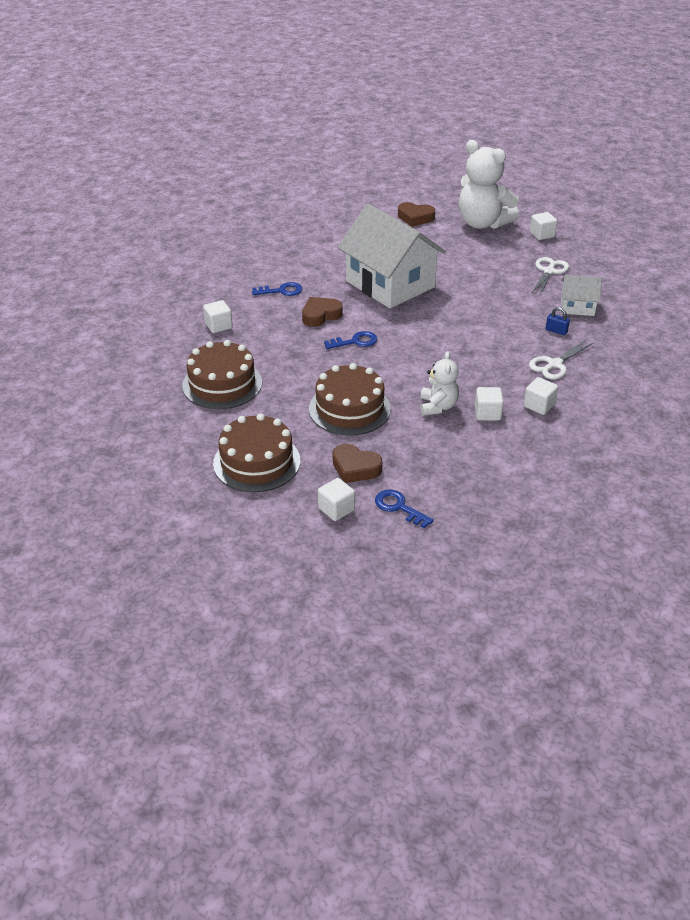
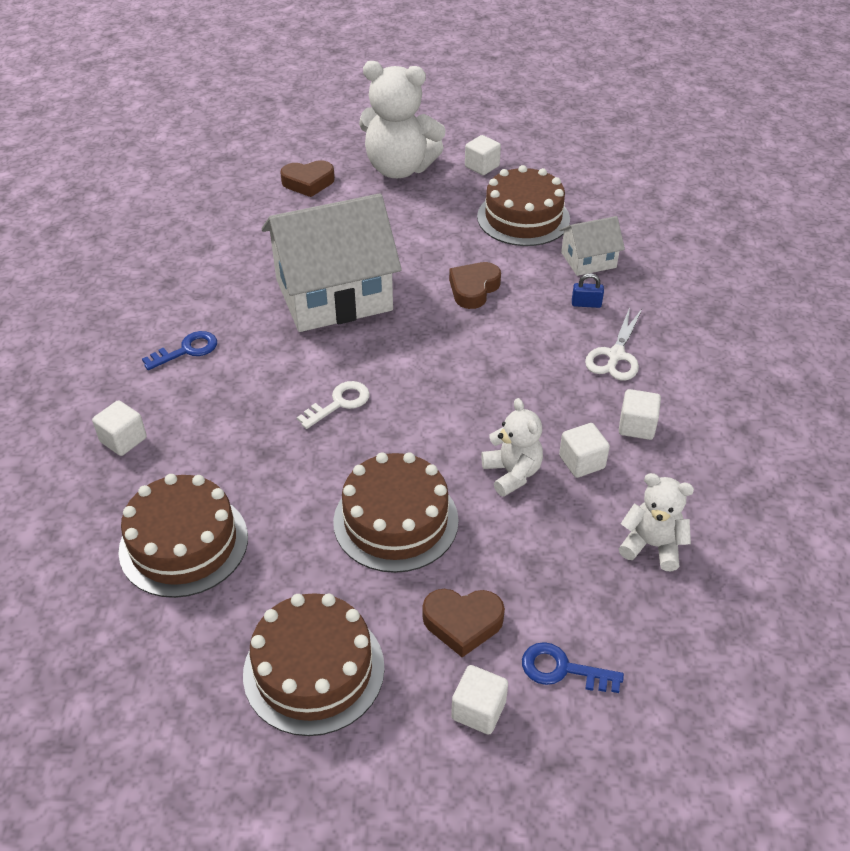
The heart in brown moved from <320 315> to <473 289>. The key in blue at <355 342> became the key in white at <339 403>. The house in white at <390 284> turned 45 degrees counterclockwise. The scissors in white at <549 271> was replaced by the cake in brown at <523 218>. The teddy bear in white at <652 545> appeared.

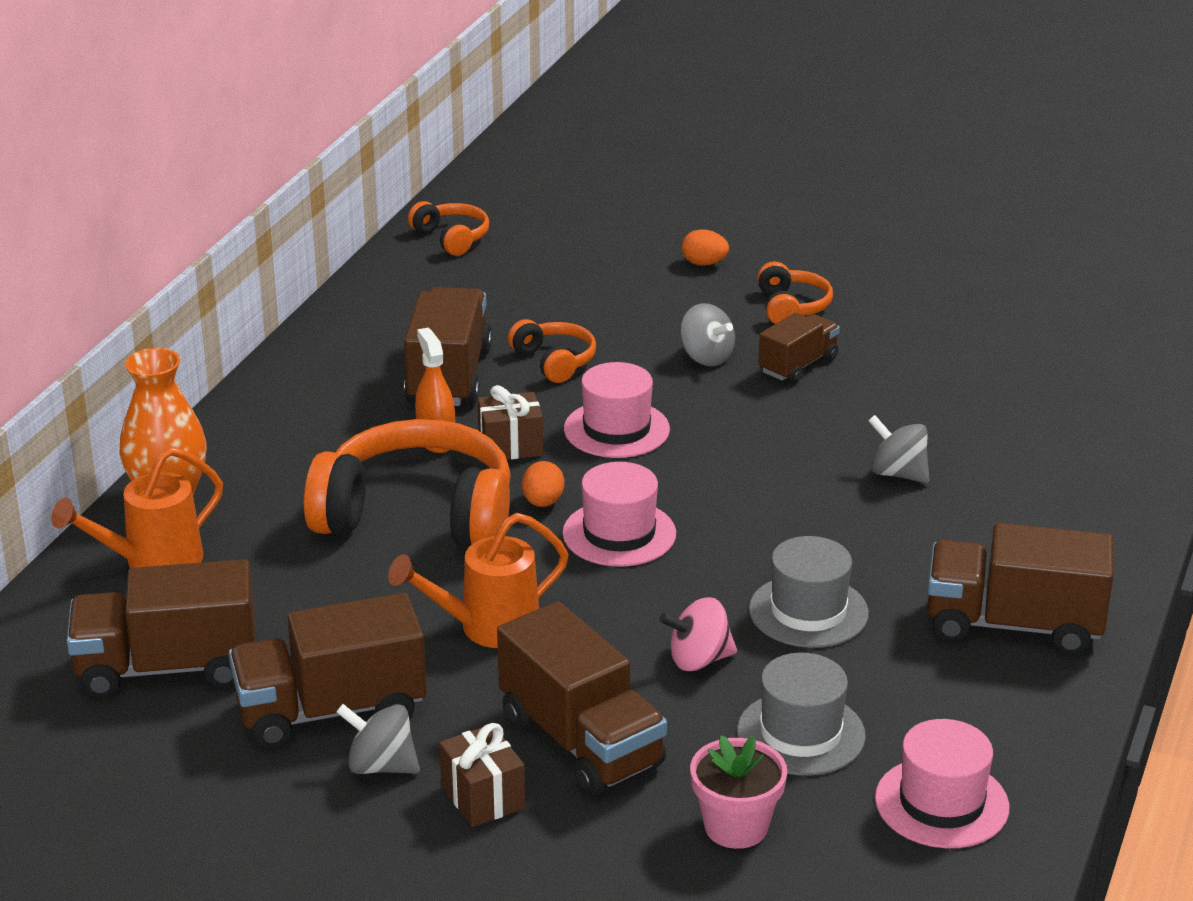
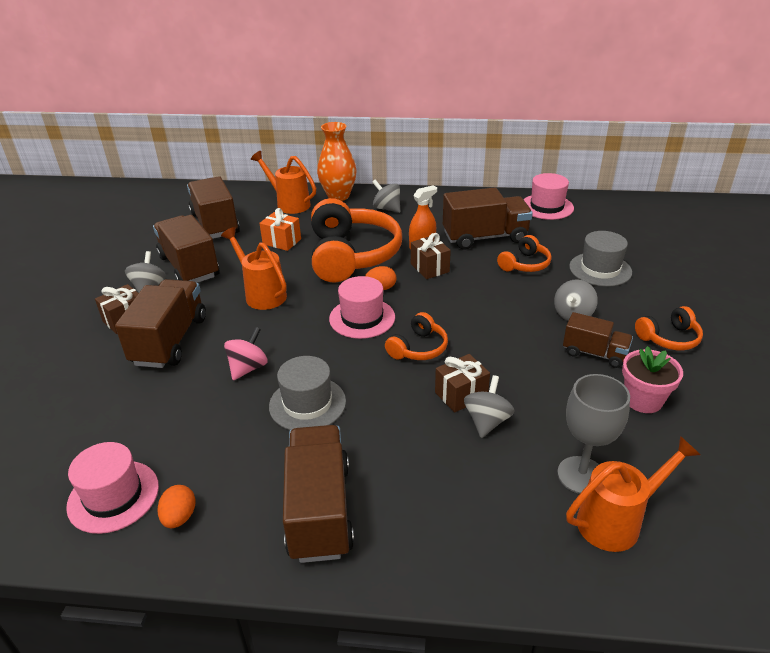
The headphones in orange moved from <451 238> to <418 348>. The truck in brown at <581 742> turned 150 degrees clockwise. The hat in pink moved from <616 429> to <547 207>. The spinning top in pink at <699 660> turned 60 degrees clockwise. The egg in orange moved from <704 263> to <179 517>. The flower pot in pink moved from <736 827> to <643 400>. The hat in grey moved from <800 733> to <600 269>. The gift in orange at <282 241> appeared. The spinning top in grey at <387 208> appeared. The gift in brown at <461 395> appeared. The goblet in grey at <581 475> appeared. The watering can in orange at <616 521> appeared.

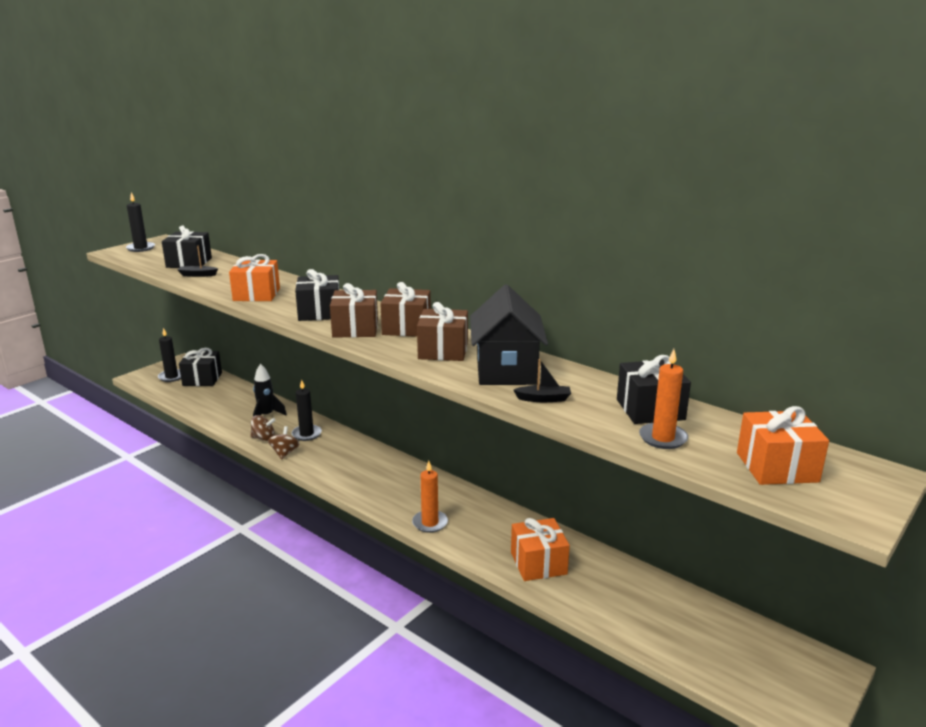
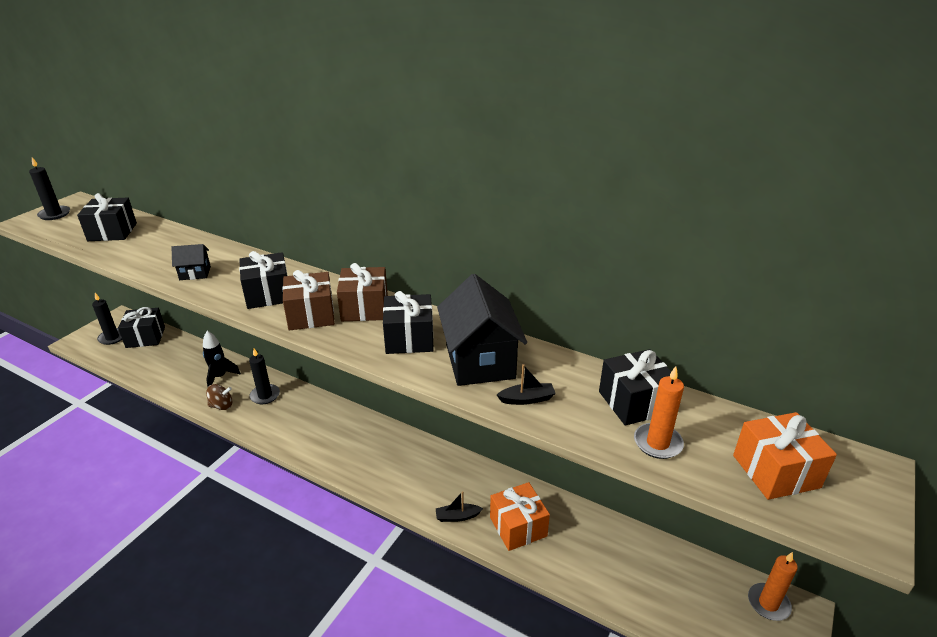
The boat in black moved from <197 275> to <457 516>. The gift in orange at <256 294> was replaced by the house in black at <195 273>. The spinning top in brown at <284 453> disappeared. The candle in orange moved from <430 523> to <768 603>. The gift in brown at <443 351> became the gift in black at <409 338>.

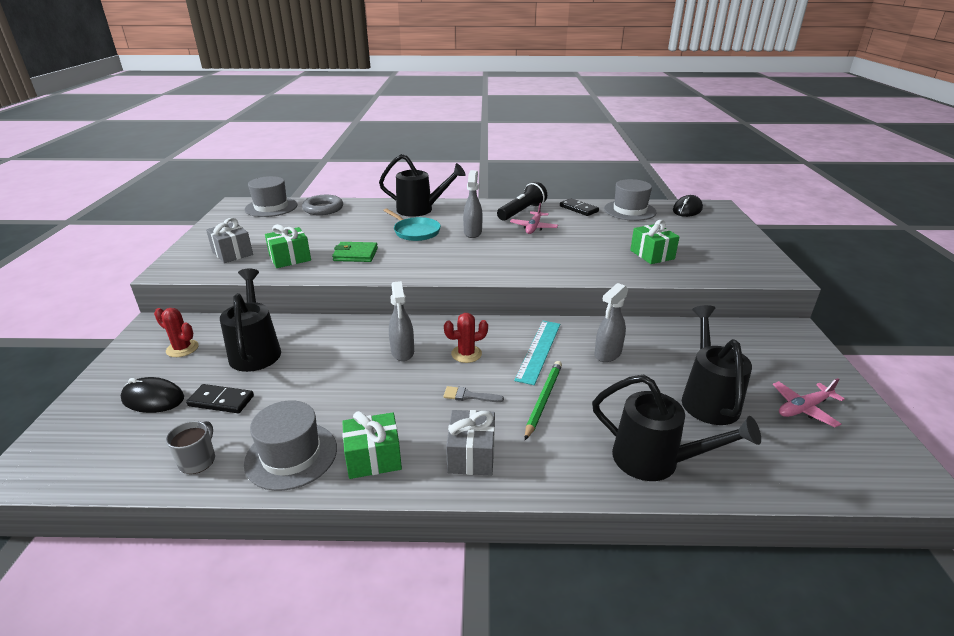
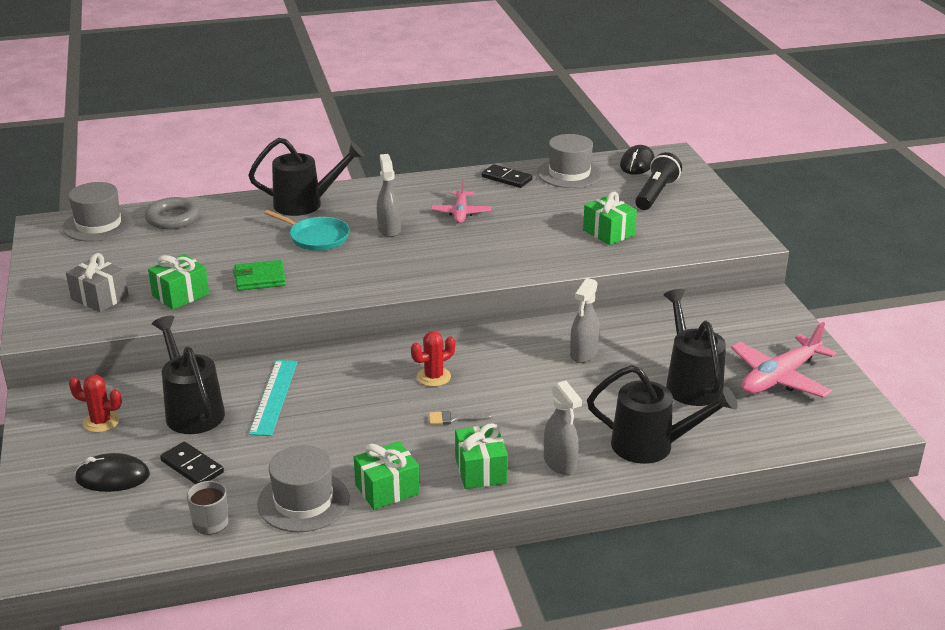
The domino in black at <221 401> turned 45 degrees clockwise. The spray bottle in grey moved from <402 352> to <560 463>. The gift in grey at <471 455> became the gift in green at <481 470>. The flashlight in black moved from <522 212> to <655 194>. The ruler in turquoise moved from <539 351> to <274 397>. The pencil in green at <543 400> disappeared. The plane in pink at <803 408> changed to 1.62 times the size.

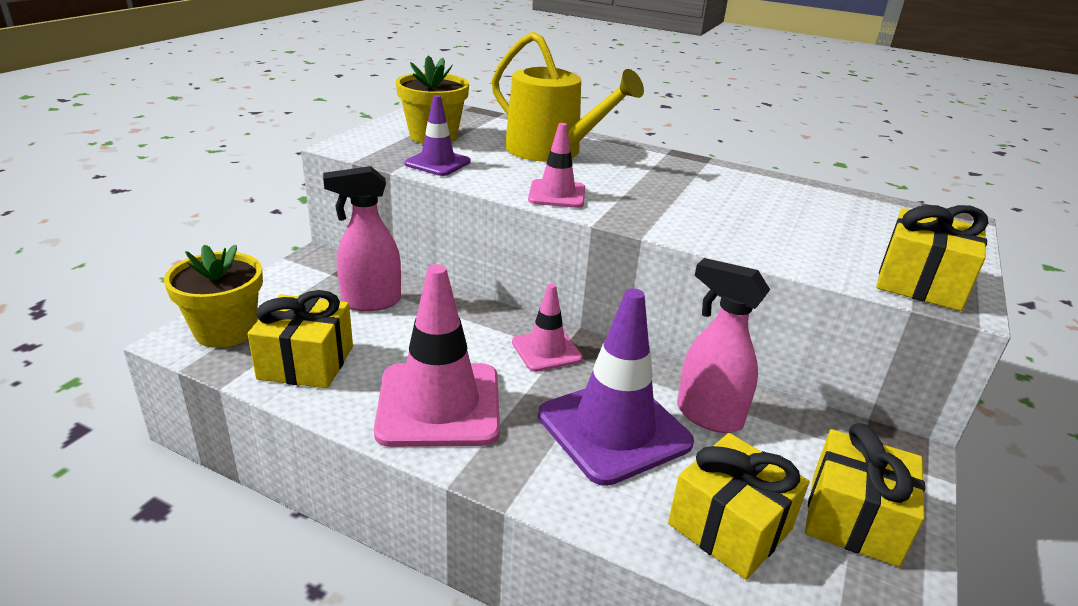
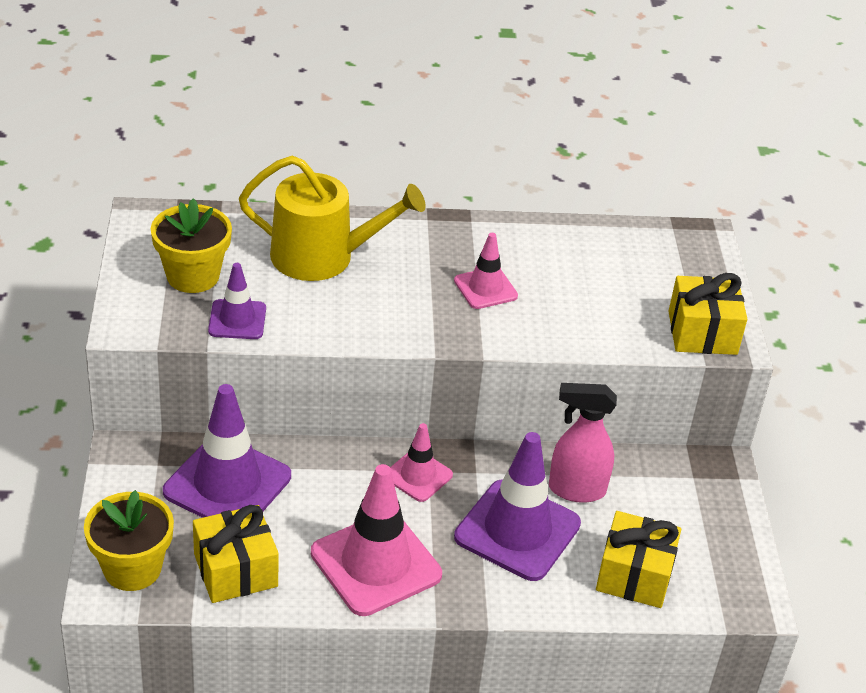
The spray bottle in pink at <370 302> was replaced by the traffic cone in purple at <227 484>. The traffic cone in pink moved from <557 194> to <485 288>. The gift in yellow at <853 518> disappeared.

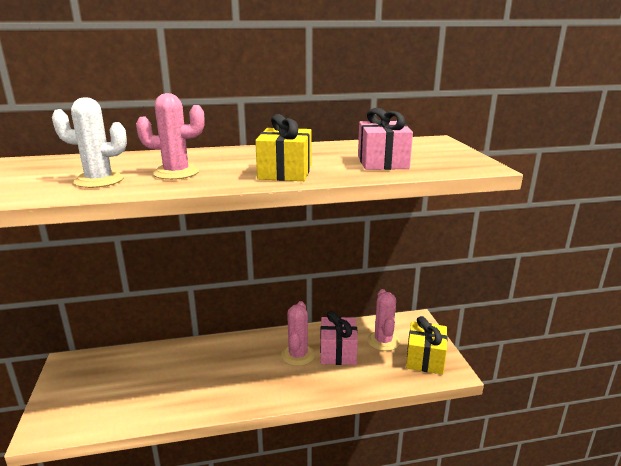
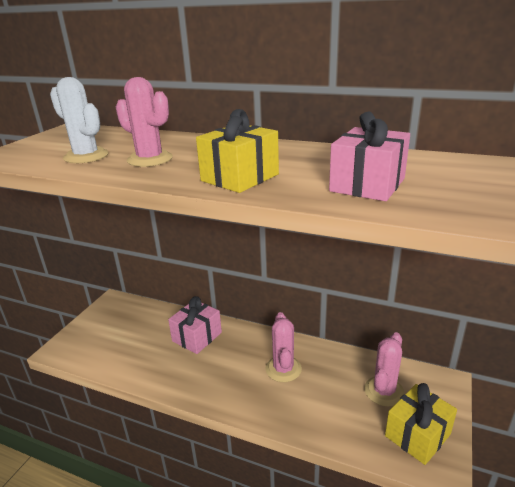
The cactus in pink at <298 355> turned 45 degrees counterclockwise. The gift in pink moved from <338 352> to <197 337>.

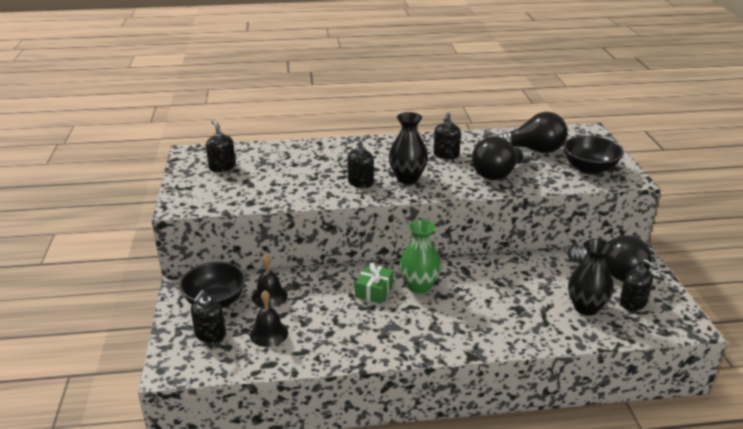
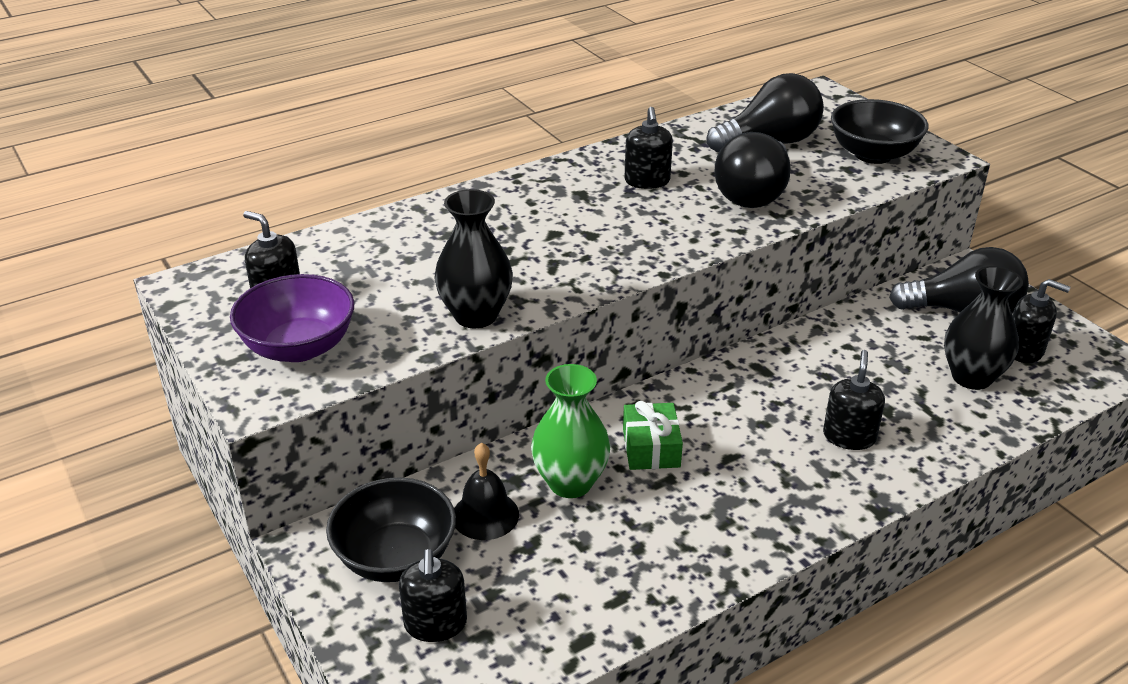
The bell in black at <269 333> disappeared. The soap dispenser in black moved from <360 182> to <849 436>. The vase in black moved from <407 178> to <475 315>. The vase in green moved from <419 286> to <570 483>. The bowl in purple at <299 347> appeared.

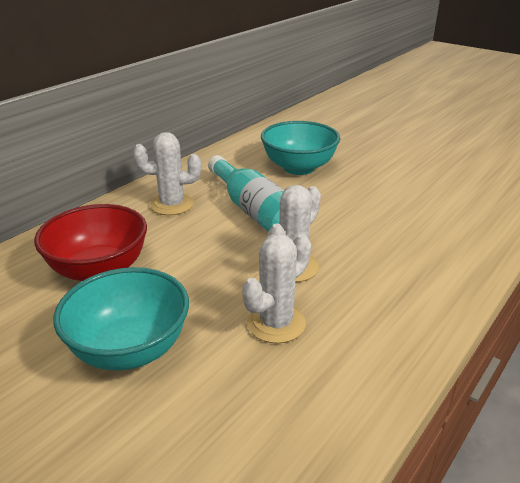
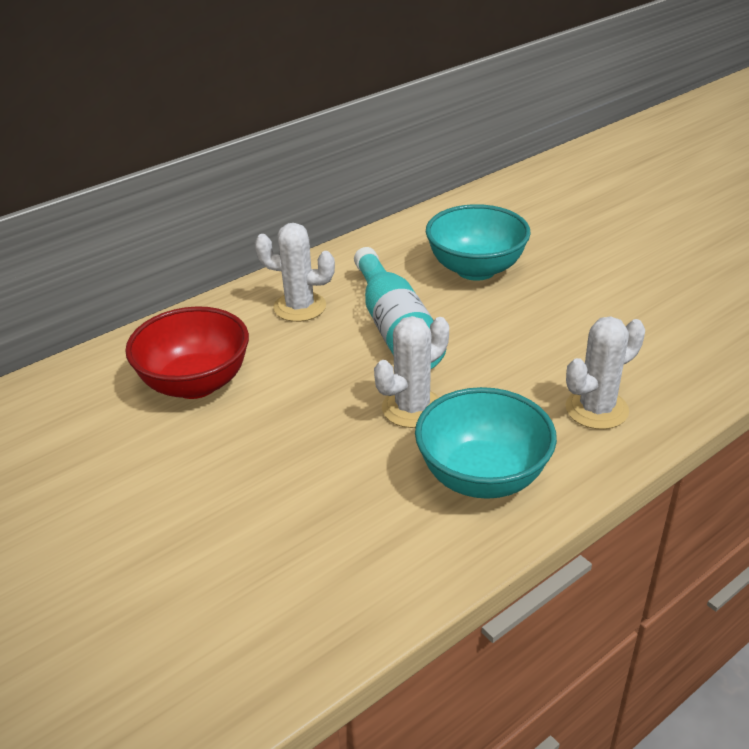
The bowl in turquoise moved from <130 349> to <482 477>. The cactus in white moved from <276 323> to <596 409>.

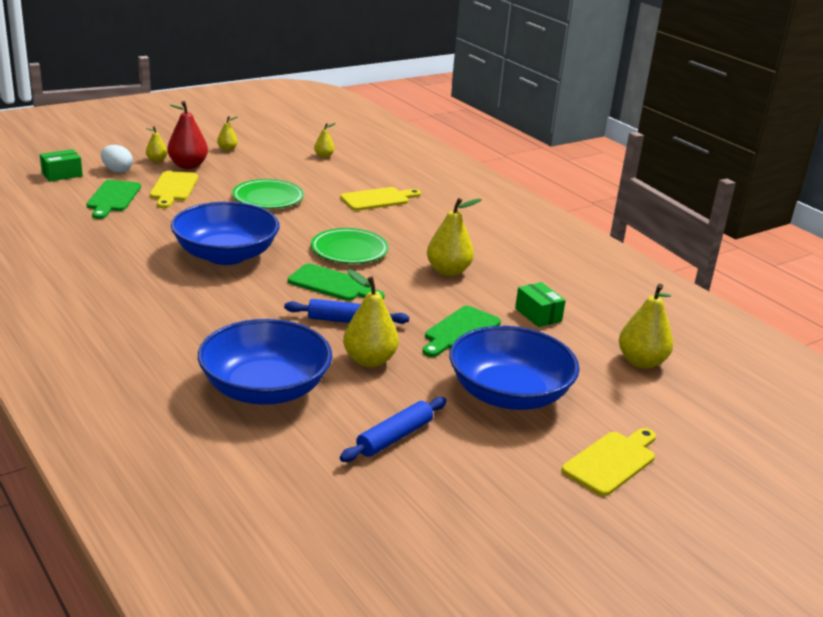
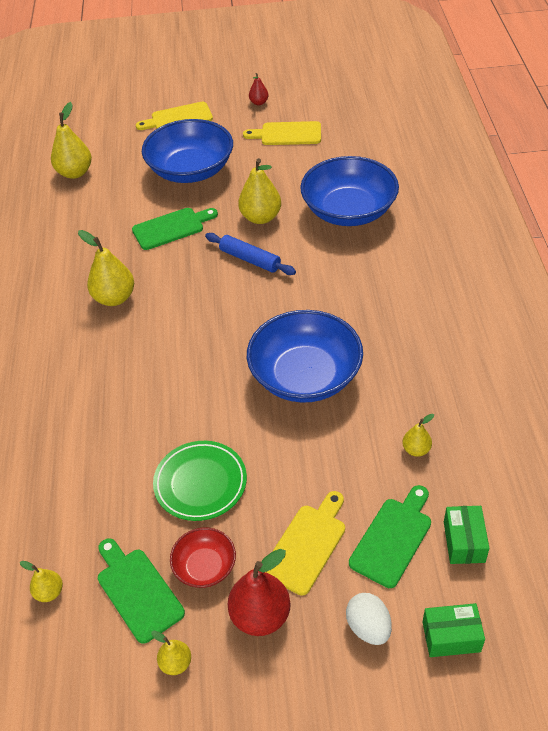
The pear in yellow moved from <156 160> to <416 449>. The cutting board in green moved from <332 284> to <137 591>. The plate in green at <349 250> disappeared. The cutting board in yellow moved from <378 199> to <287 134>. The rolling pin in blue at <394 437> disappeared. The box in green moved from <538 315> to <464 542>. The bowl in red at <205 566> appeared. The pear in red at <259 103> appeared.

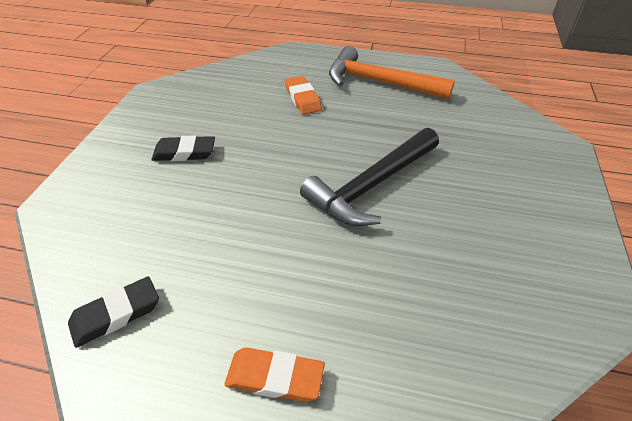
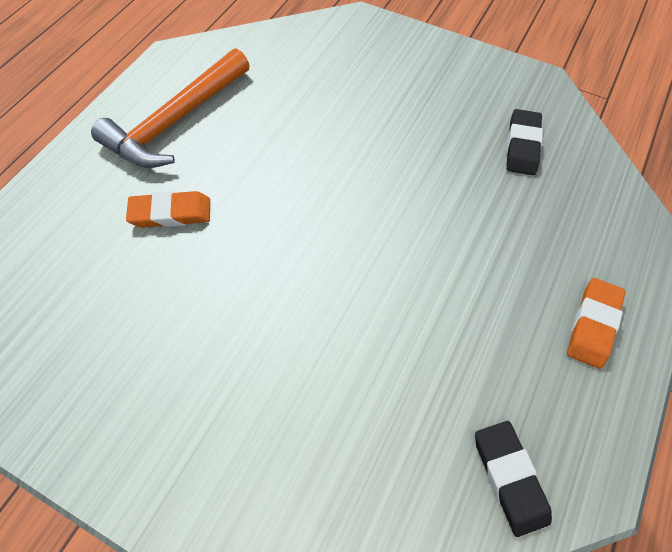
The eraser in black moved from <184 152> to <522 146>. The hammer in black at <371 186> disappeared.

